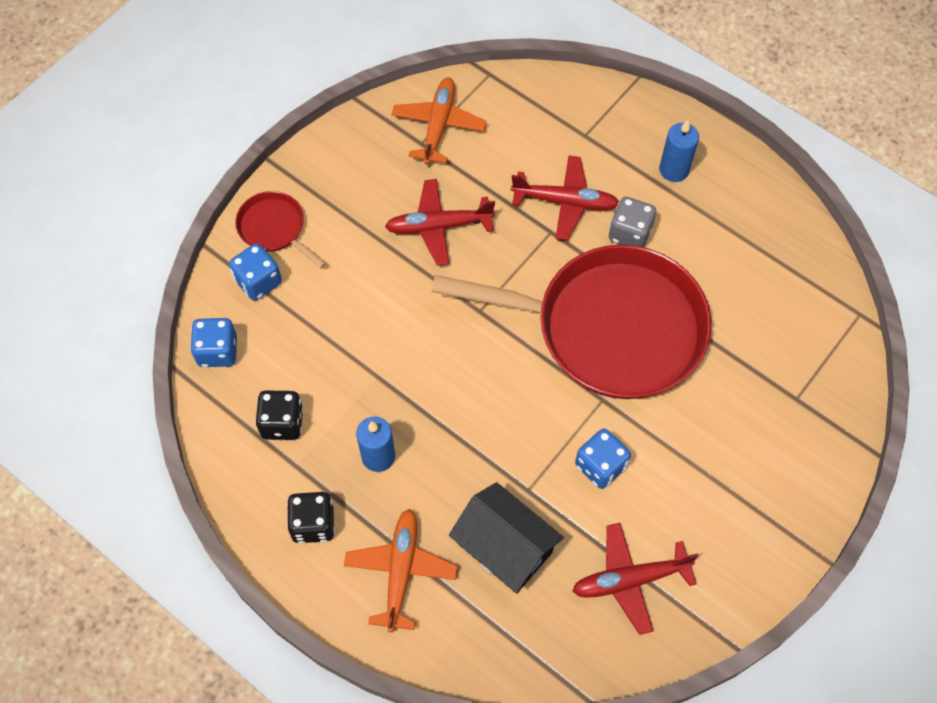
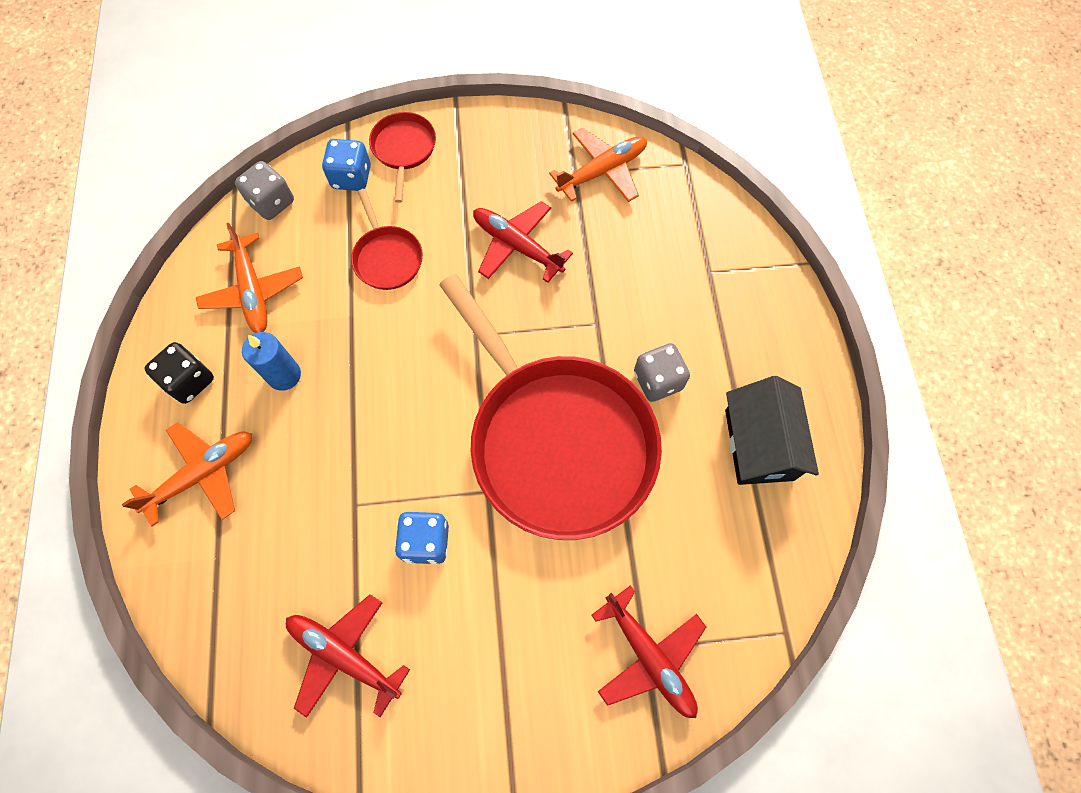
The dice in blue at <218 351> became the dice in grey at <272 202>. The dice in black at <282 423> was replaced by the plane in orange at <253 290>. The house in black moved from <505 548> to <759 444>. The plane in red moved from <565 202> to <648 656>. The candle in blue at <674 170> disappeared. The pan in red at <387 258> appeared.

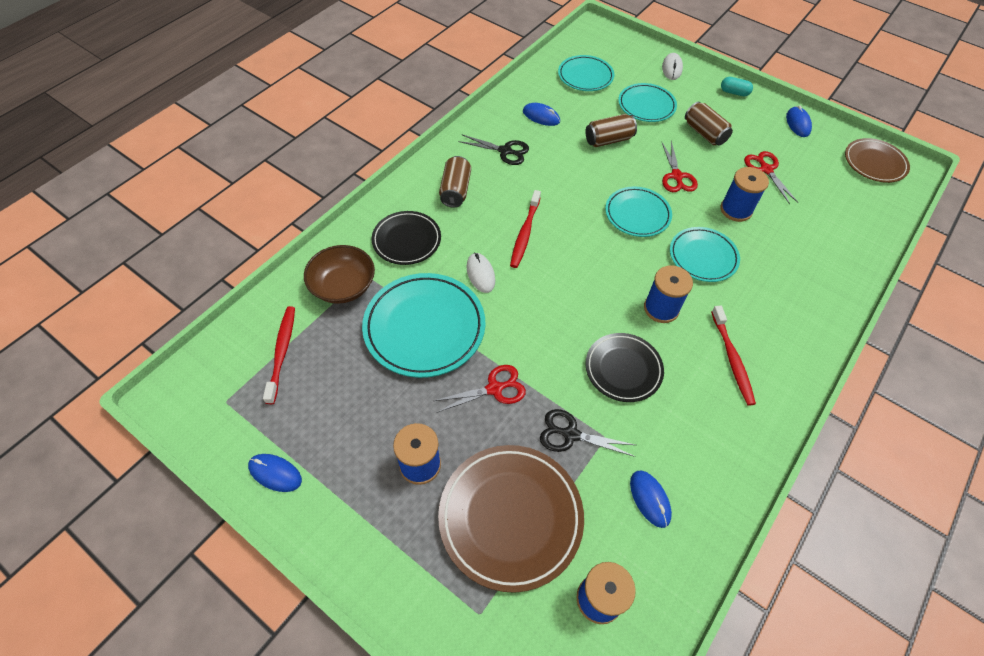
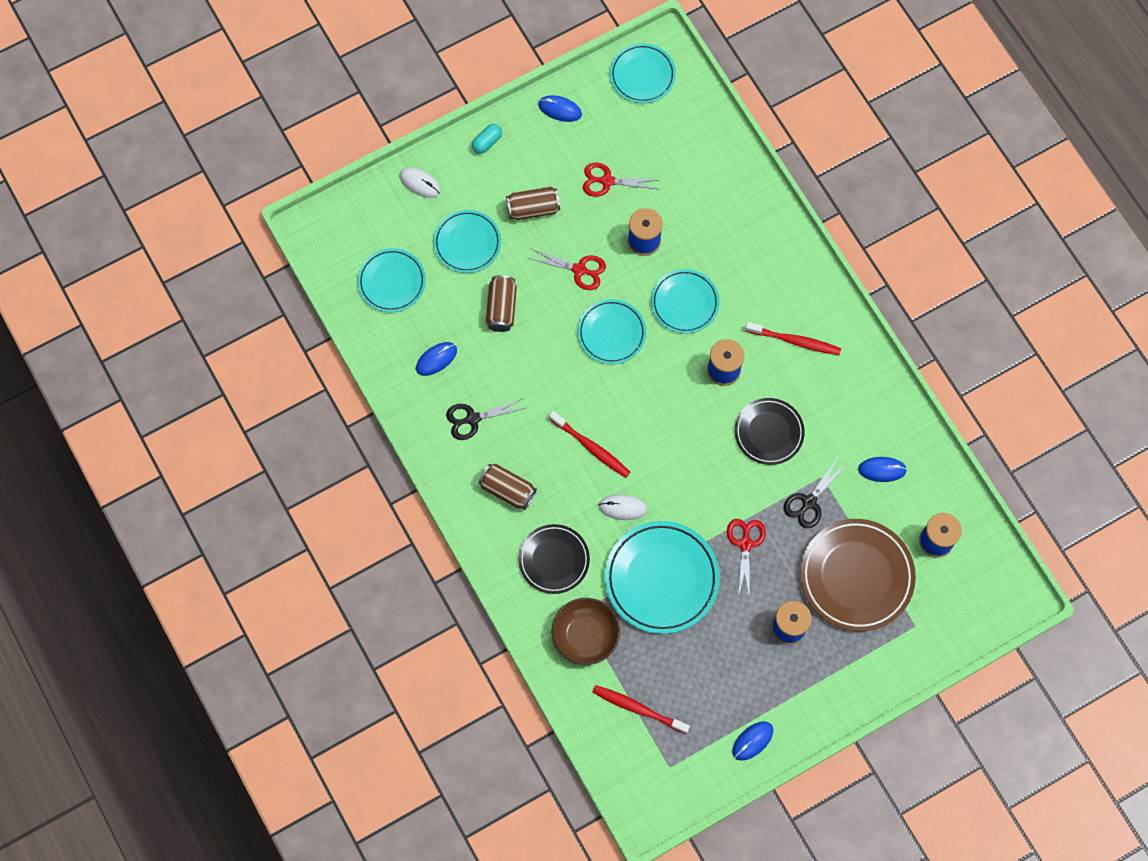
The scissors in black at <505 151> turned 150 degrees counterclockwise. The plate in brown at <874 163> became the plate in turquoise at <642 75>.

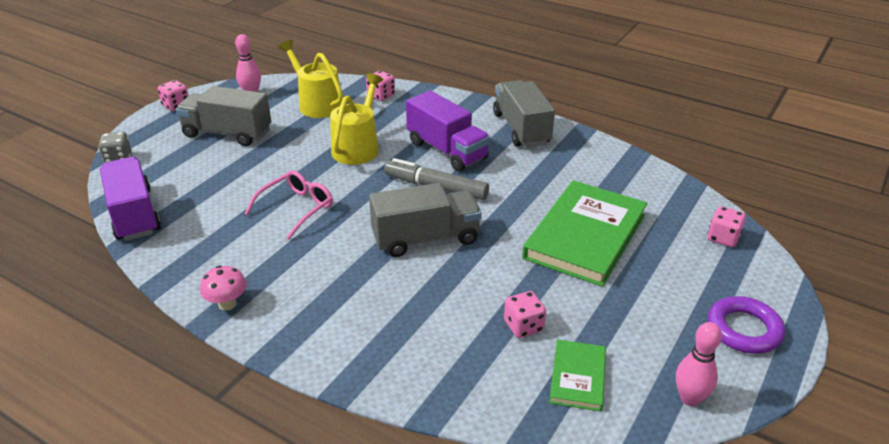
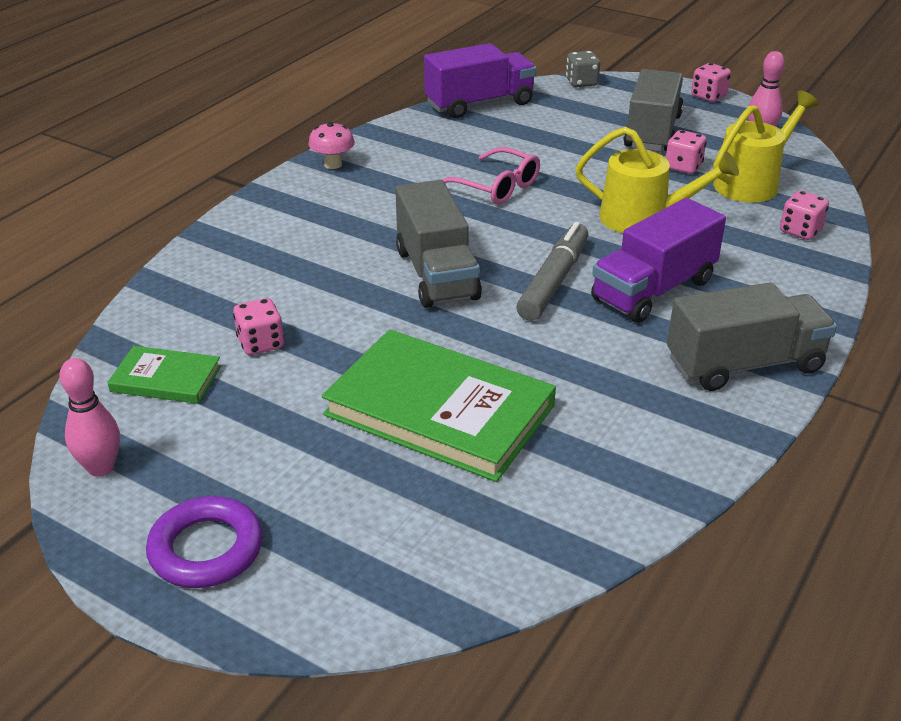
The dice in pink moved from <723 238> to <683 167>.

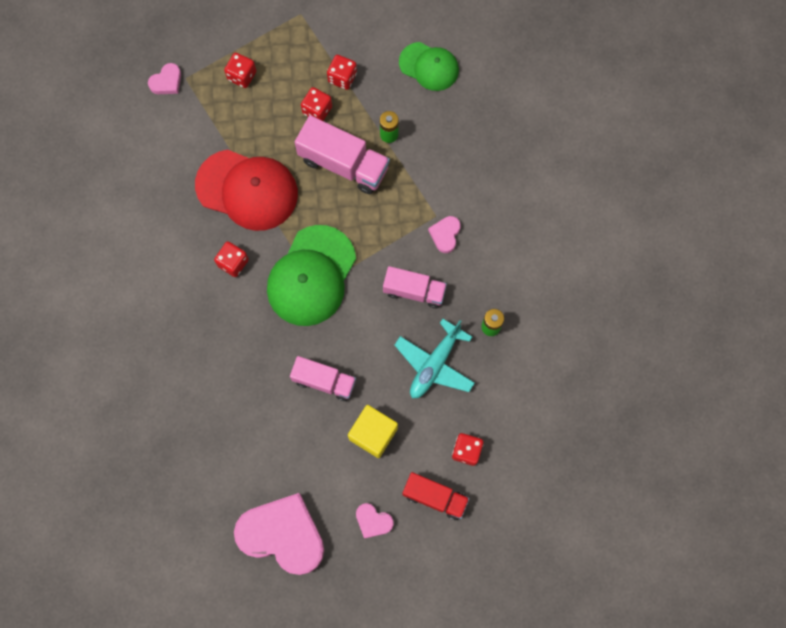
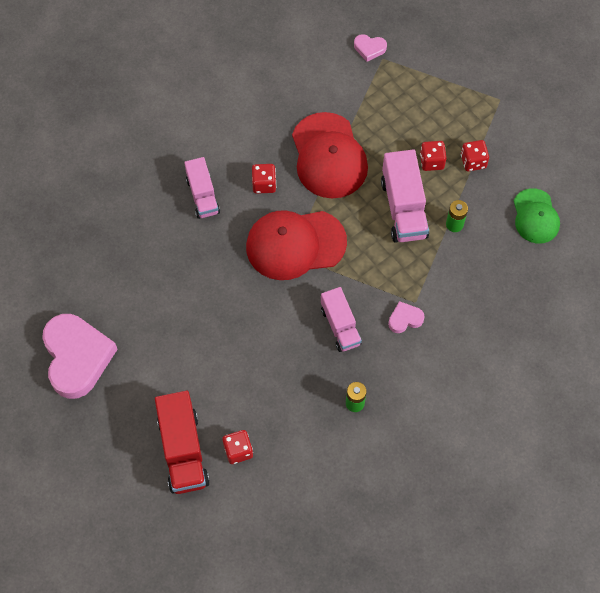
The dice in red at <242 76> disappeared. The cap in green at <311 276> became the cap in red at <295 244>. The truck in pink moved from <324 381> to <202 196>. The cube in yellow at <373 434> disappeared. The heart in pink at <373 521> disappeared. The plane in turquoise at <434 364> disappeared. The truck in red at <435 497> changed to 1.52 times the size.

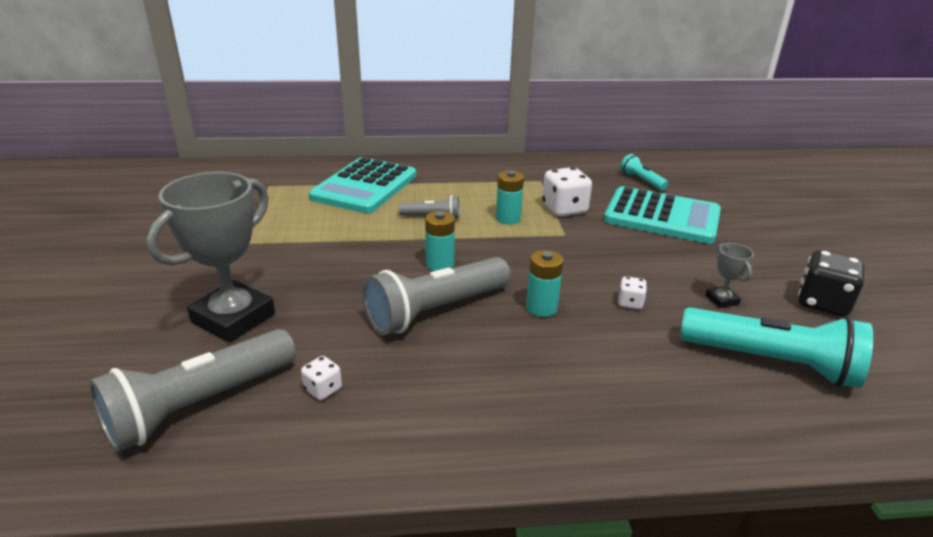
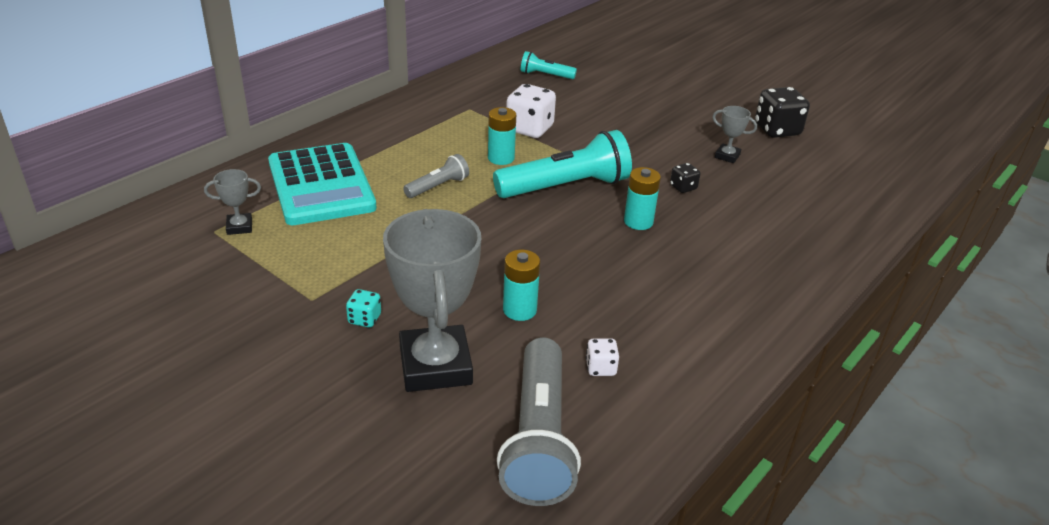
The flashlight in grey at <435 310> disappeared. The battery in turquoise moved from <439 264> to <519 310>. The calculator in turquoise at <662 216> disappeared. The dice in white at <630 303> became the dice in black at <683 187>. The flashlight in turquoise moved from <771 362> to <566 187>. The trophy in grey at <239 227> appeared. The dice in turquoise at <364 319> appeared.

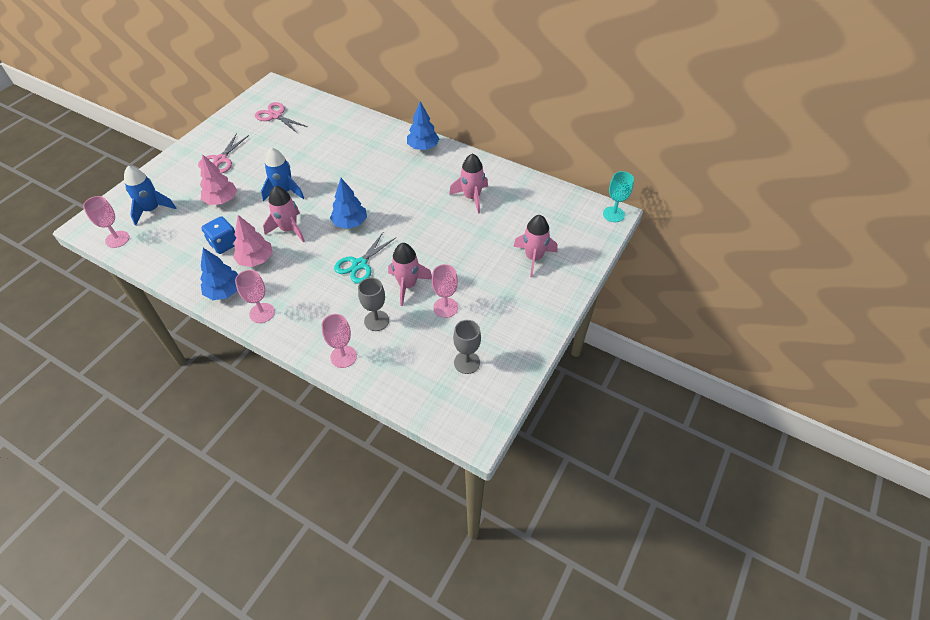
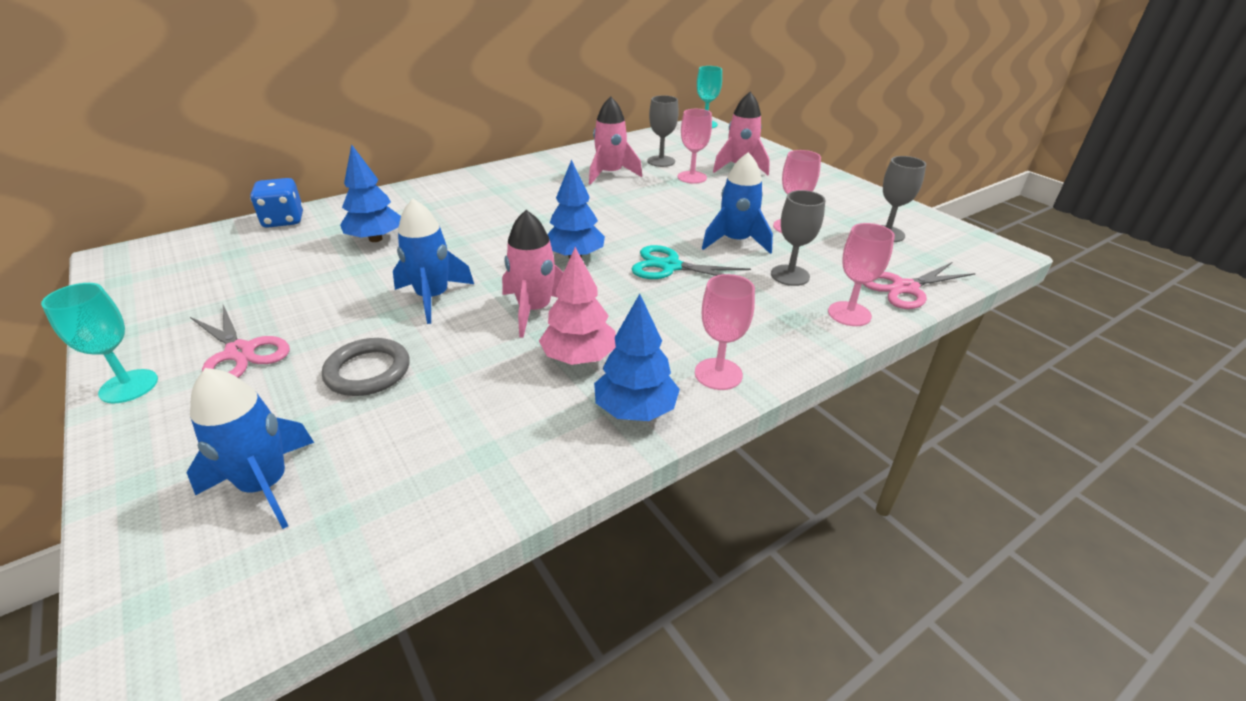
The goblet in pink moved from <117 239> to <692 177>. The tree in pink at <221 200> was replaced by the ring in grey at <368 371>. The dice in blue moved from <224 244> to <283 220>. The scissors in pink moved from <275 115> to <904 288>. The scissors in turquoise at <359 264> turned 135 degrees clockwise. The rocket in pink at <407 285> became the rocket in blue at <735 241>. The tree in blue moved from <423 147> to <375 239>. The goblet in turquoise at <129 386> appeared. The goblet in grey at <661 161> appeared.

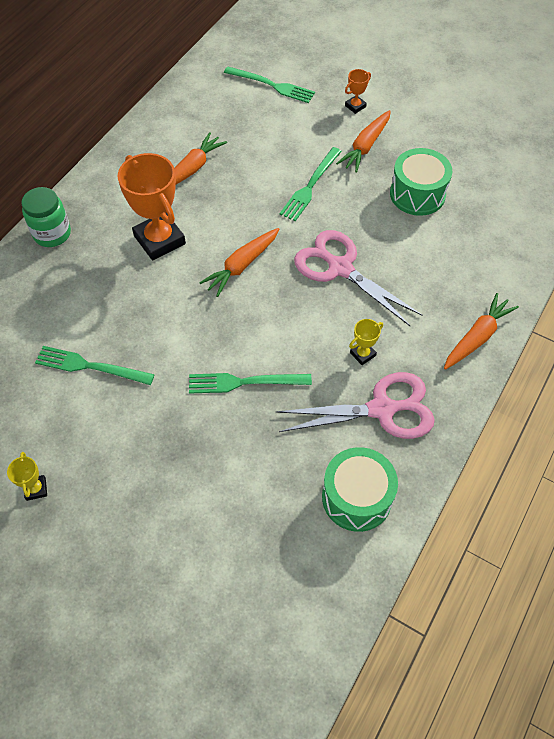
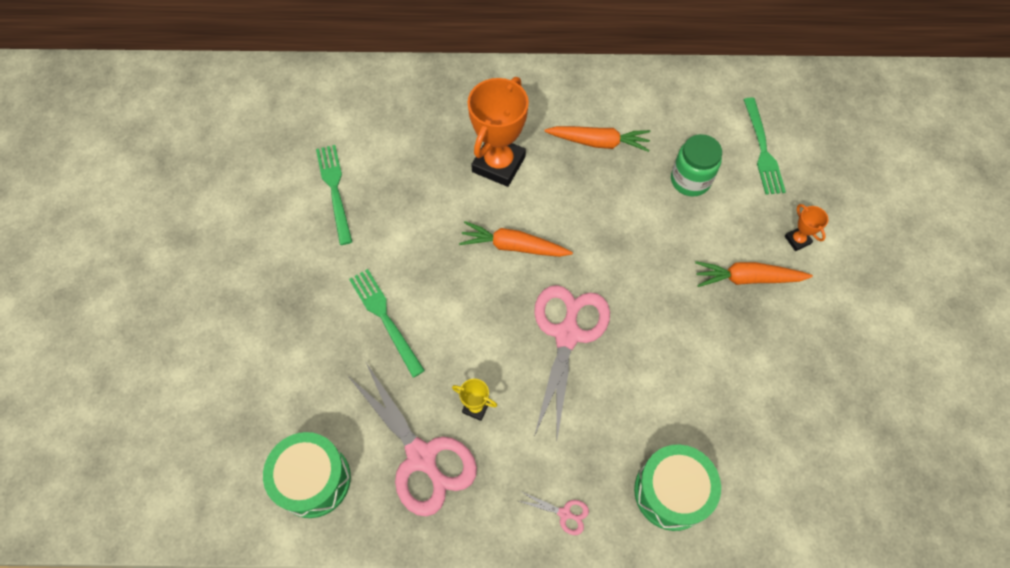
The trophy in yellow at <36 489> disappeared. The jar in green moved from <52 234> to <690 180>. The fork in green at <310 186> disappeared. The trophy in orange at <355 106> turned 45 degrees clockwise. The drum in green moved from <417 194> to <671 492>. The carrot in orange at <477 337> was replaced by the scissors in pink at <564 513>.

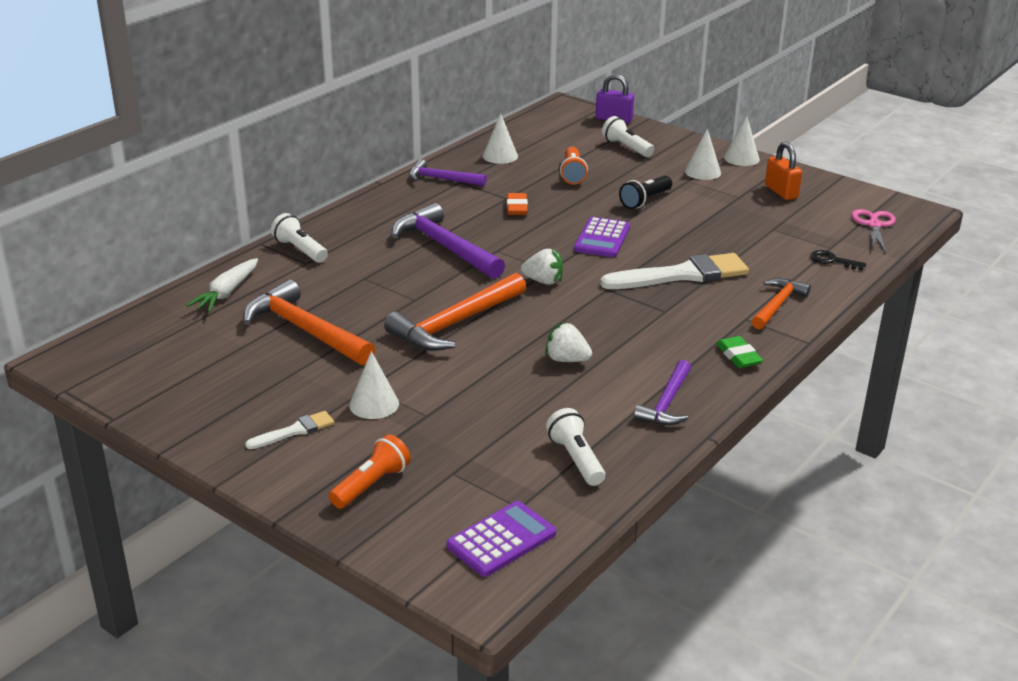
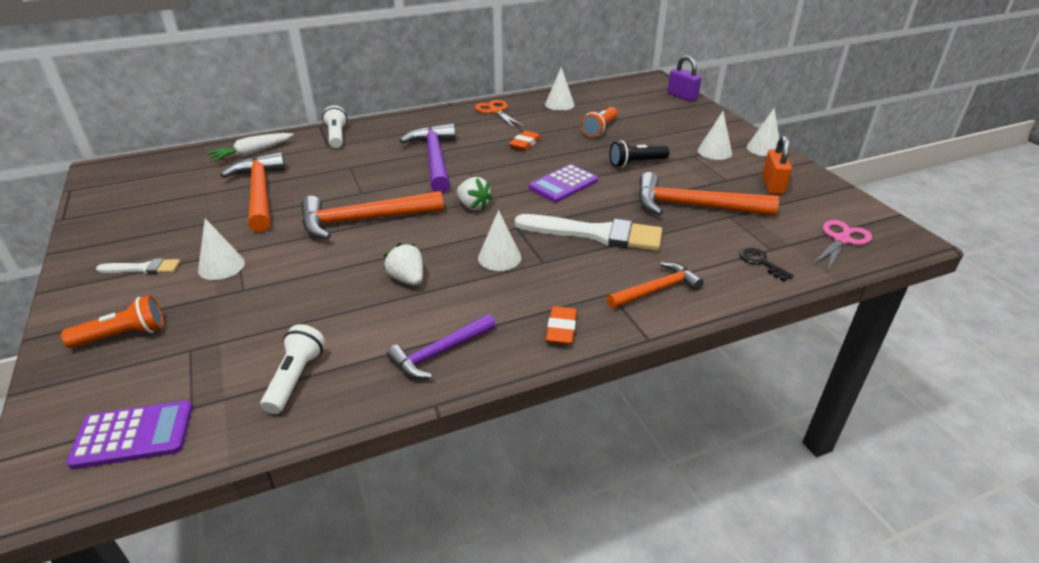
The hammer in purple at <441 179> was replaced by the scissors in orange at <496 111>. The flashlight in white at <626 147> disappeared. The eraser in green at <738 356> became the eraser in orange at <561 329>. The cone in white at <499 257> appeared. The hammer in orange at <693 206> appeared.

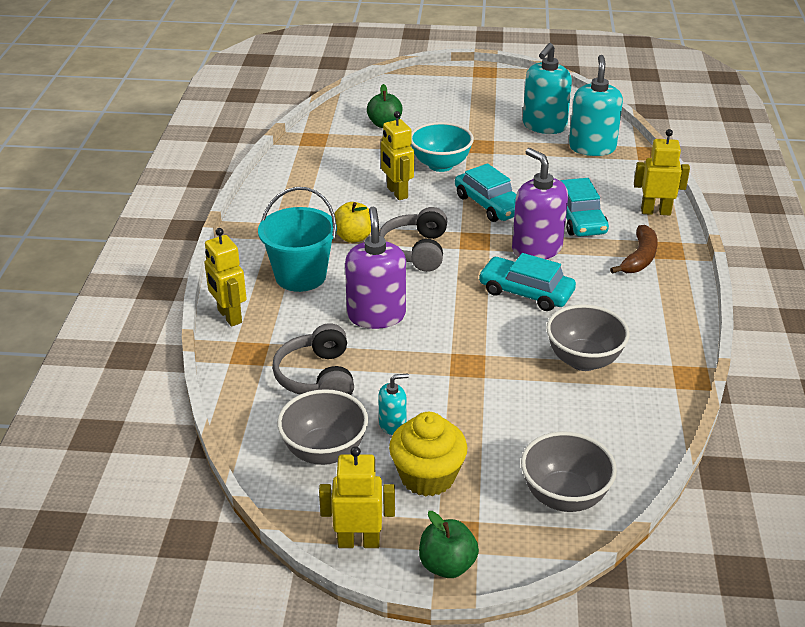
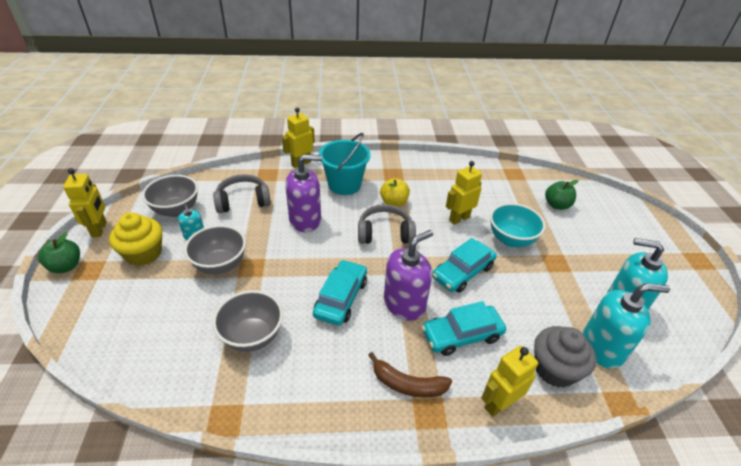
The bowl in grey moved from <564 496> to <220 265>. The robot in yellow at <655 211> turned 120 degrees counterclockwise. The cupcake in grey at <554 369> appeared.

